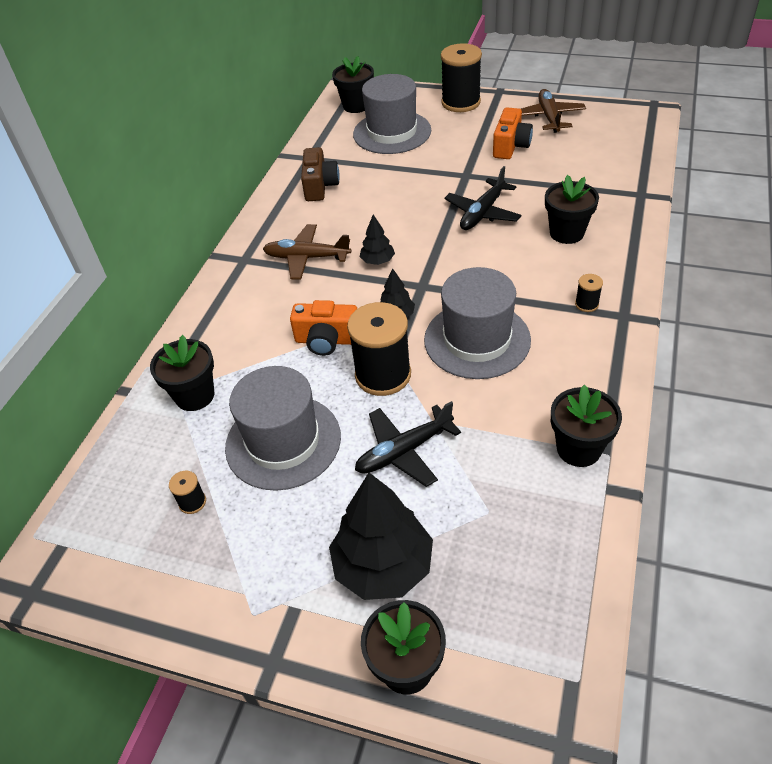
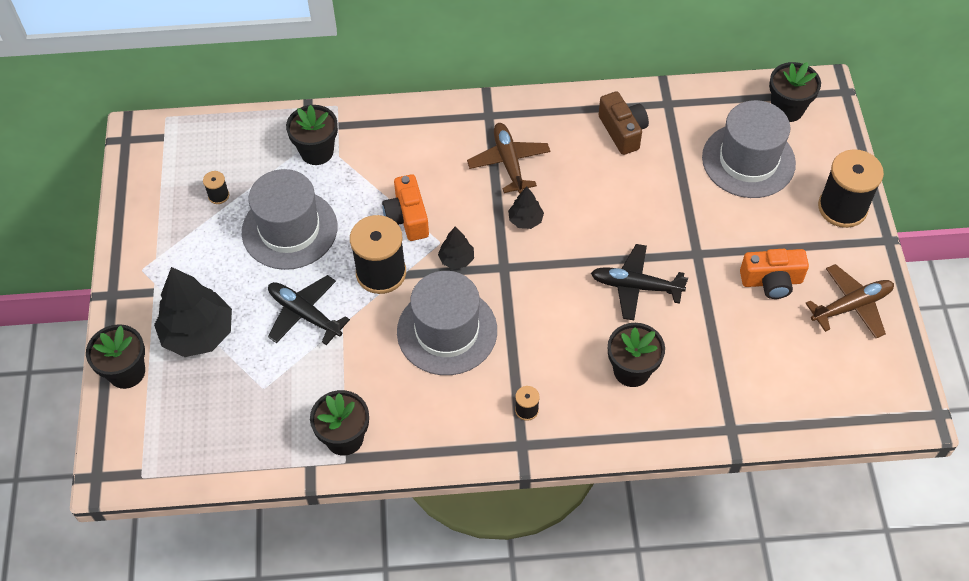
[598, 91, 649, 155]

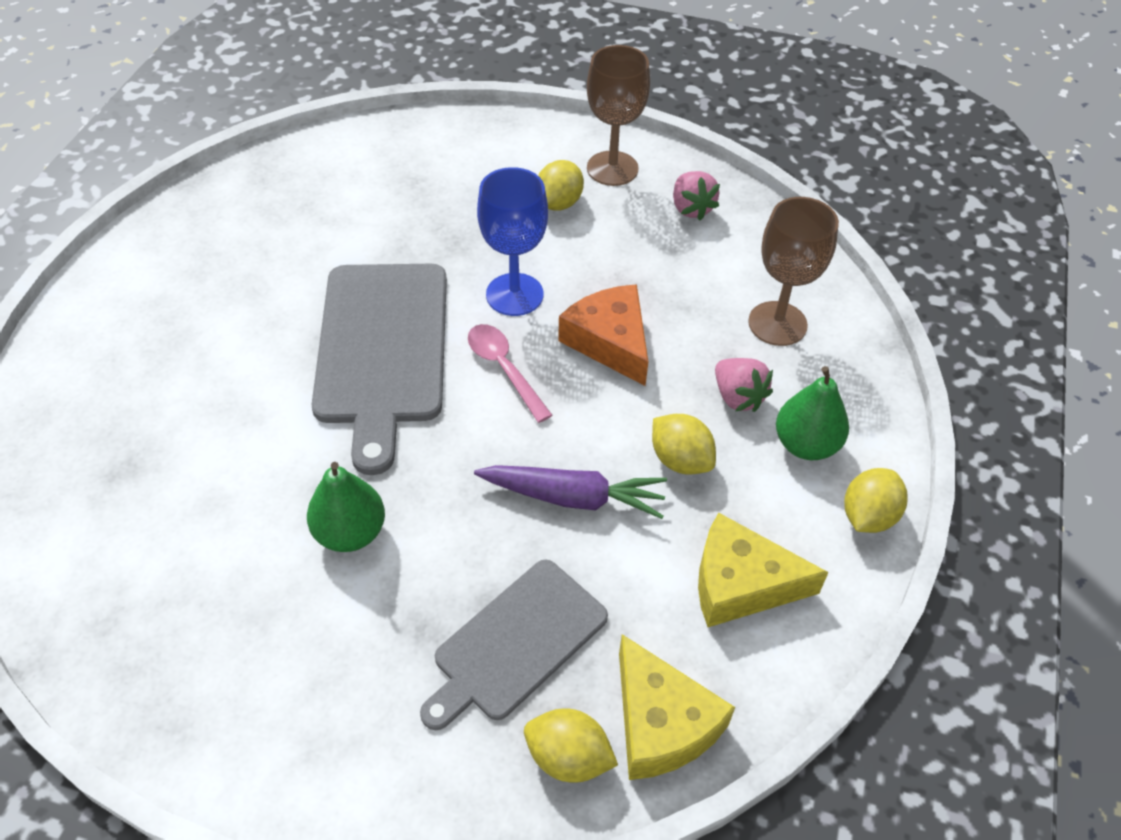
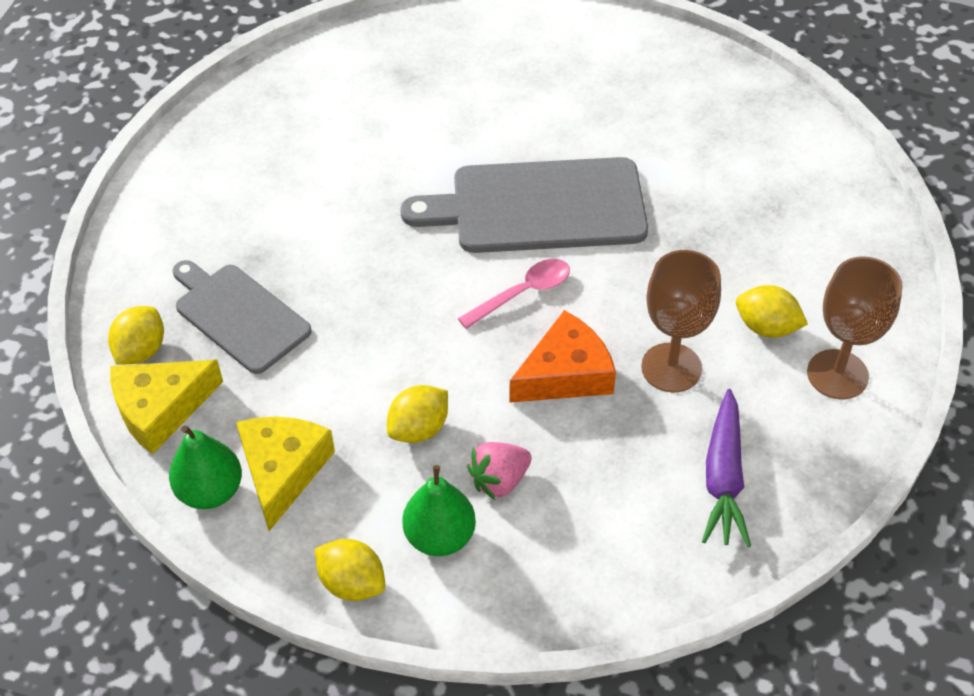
[477, 167, 548, 316] (first image)
[673, 171, 720, 220] (first image)
[169, 425, 242, 509]
[702, 389, 751, 547]
[641, 250, 721, 392]

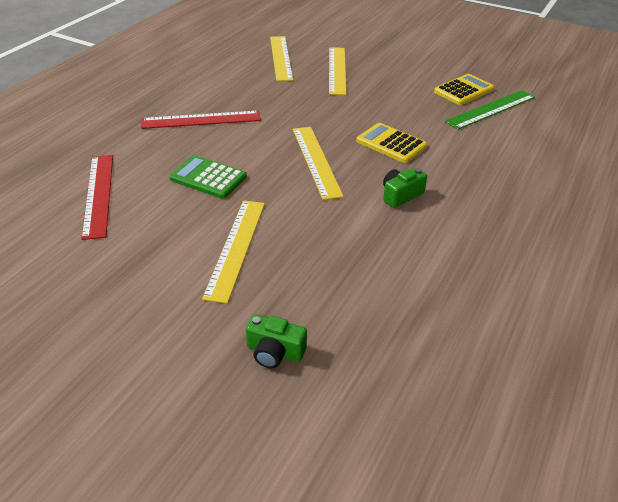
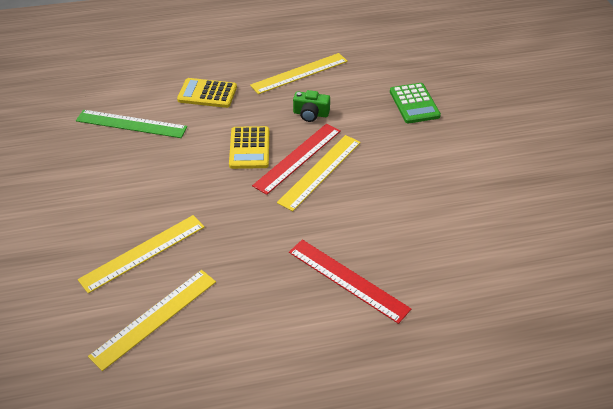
[246, 314, 307, 369] (first image)
[252, 123, 341, 195]
[390, 83, 441, 123]
[250, 53, 348, 94]
[177, 78, 237, 108]

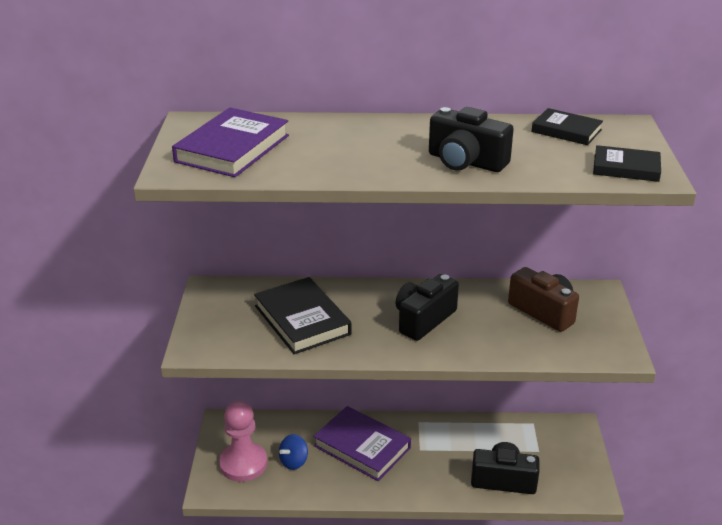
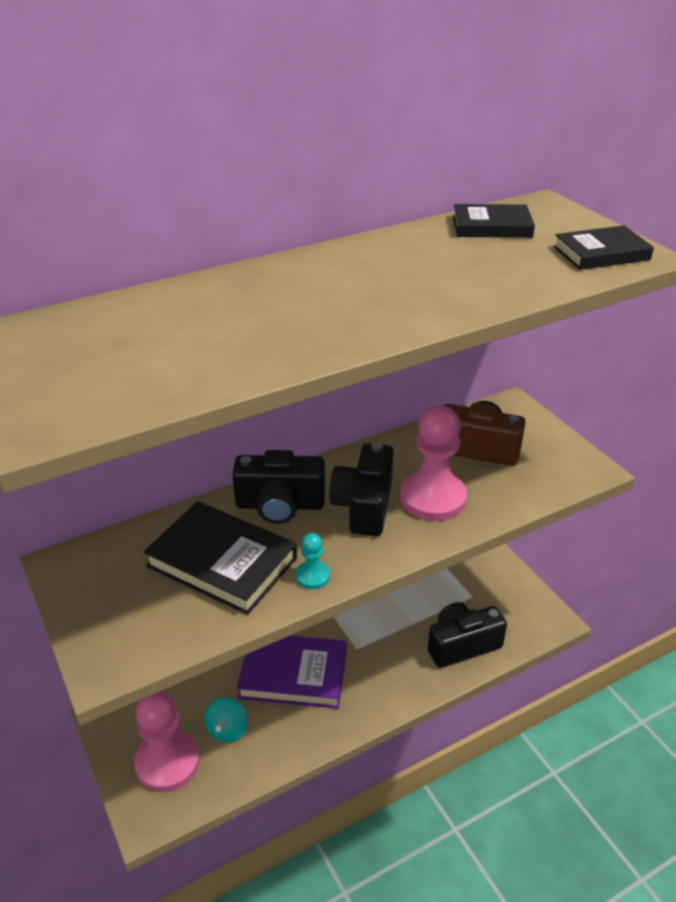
[172, 108, 289, 177] (first image)
[296, 533, 330, 589]
[400, 405, 467, 521]
[232, 450, 325, 524]
[204, 697, 248, 743]

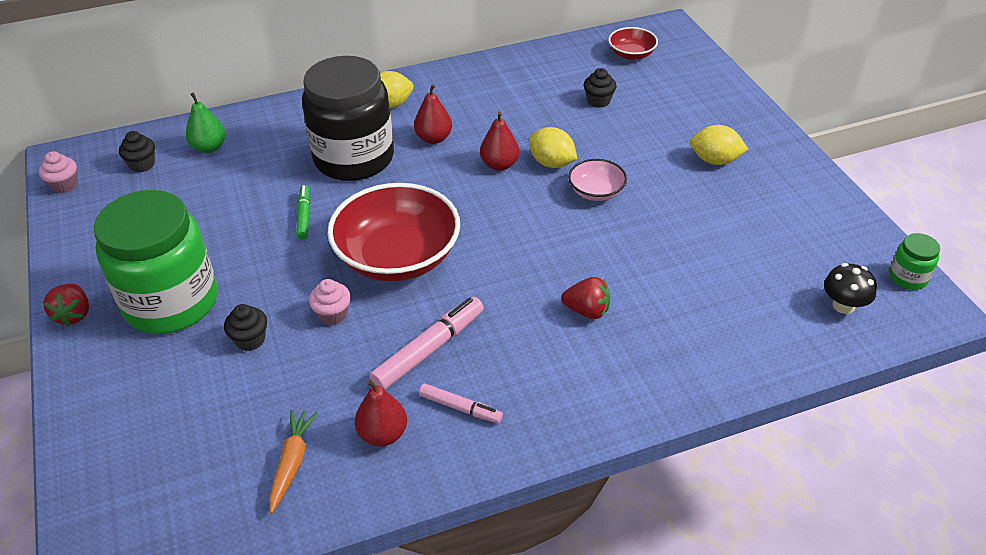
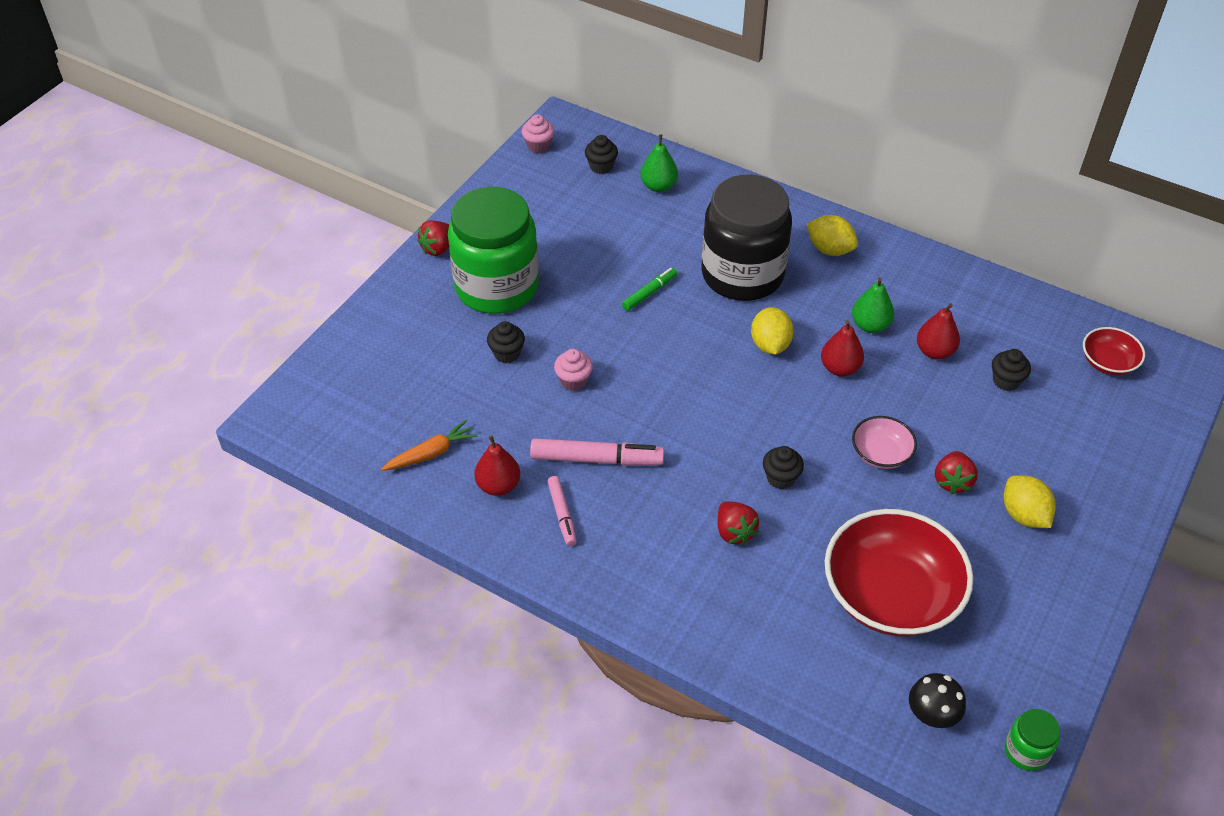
[763, 446, 804, 489]
[852, 277, 894, 333]
[935, 451, 978, 494]
[825, 509, 973, 637]
[917, 303, 960, 360]
[751, 307, 794, 355]

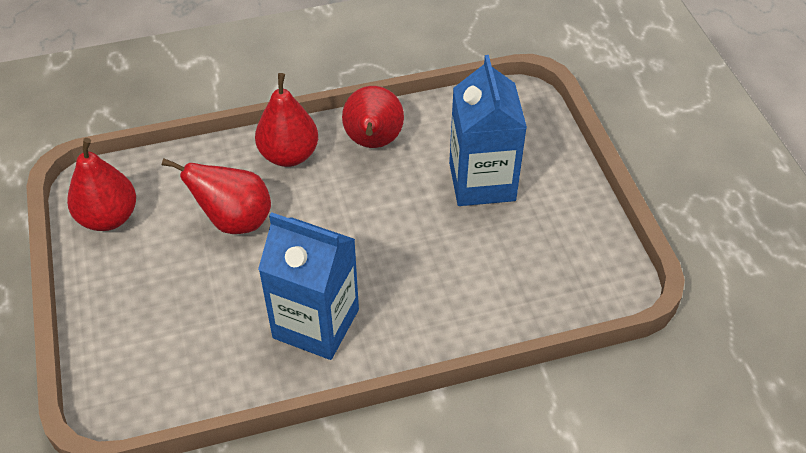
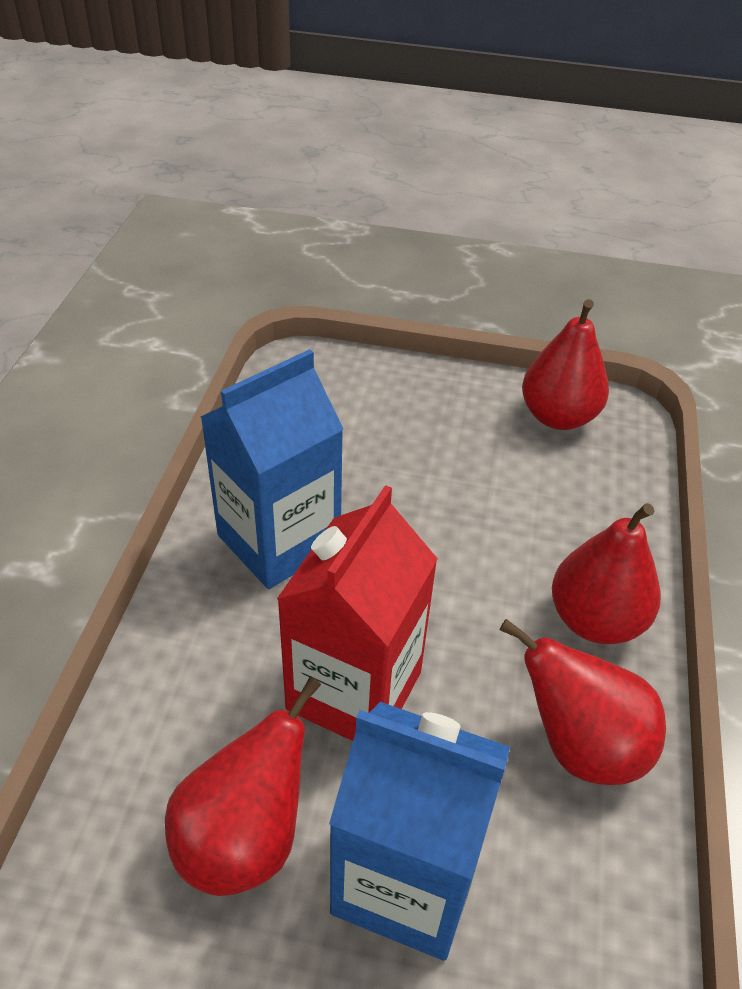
[277, 485, 438, 741]
[165, 677, 321, 896]

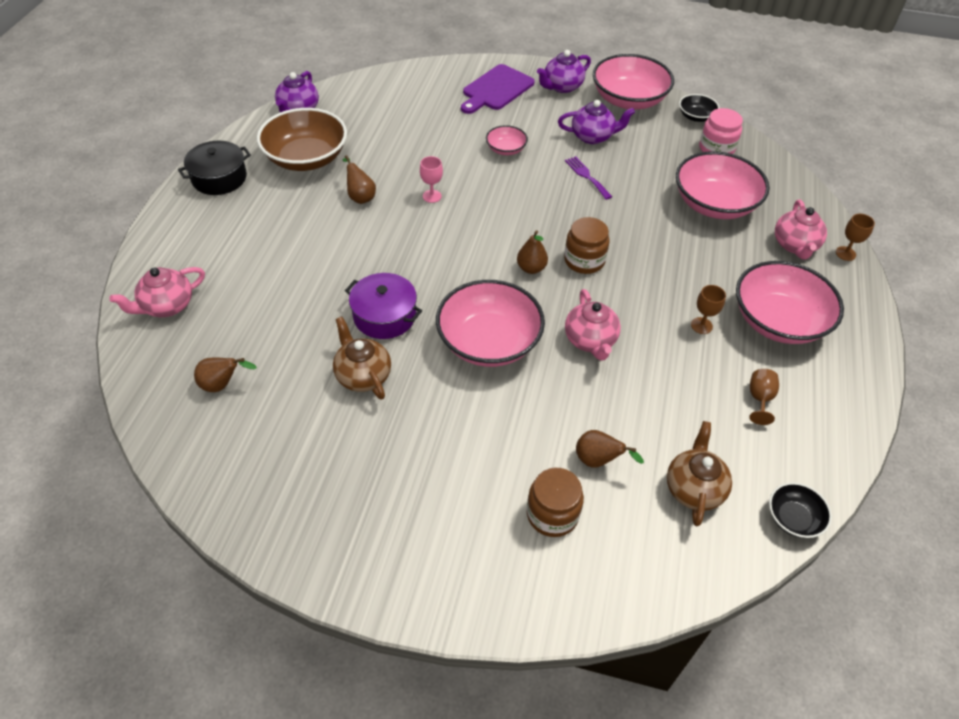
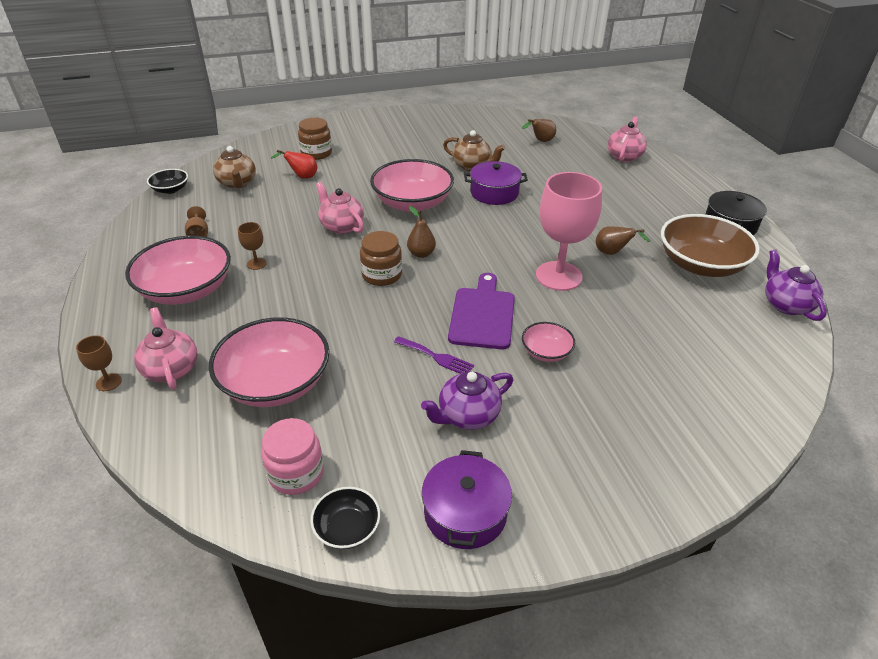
[537, 50, 591, 93] (first image)
[448, 273, 515, 349]
[422, 450, 512, 549]
[271, 150, 318, 179]
[536, 172, 602, 291]

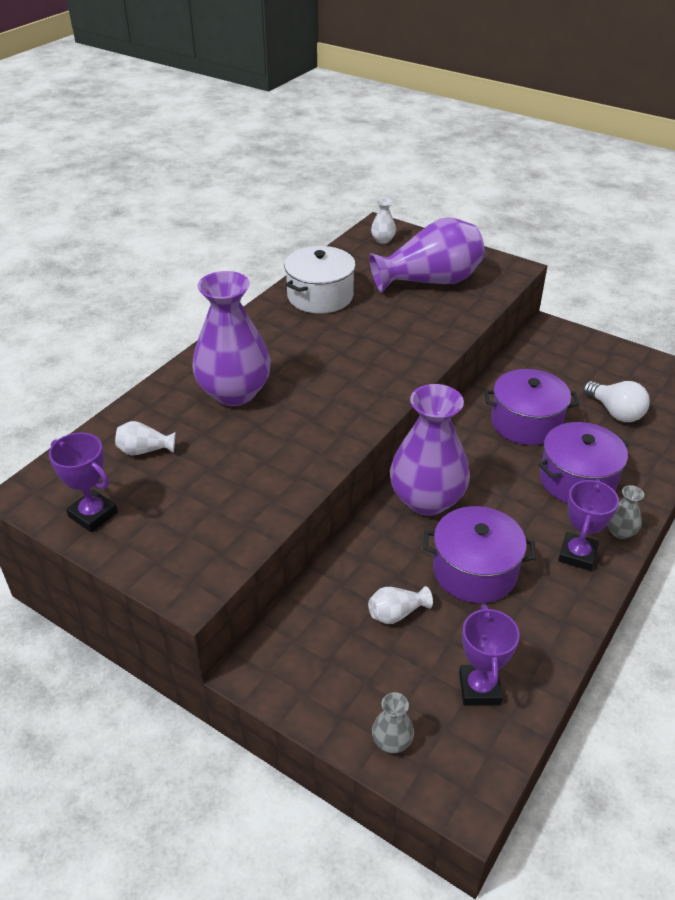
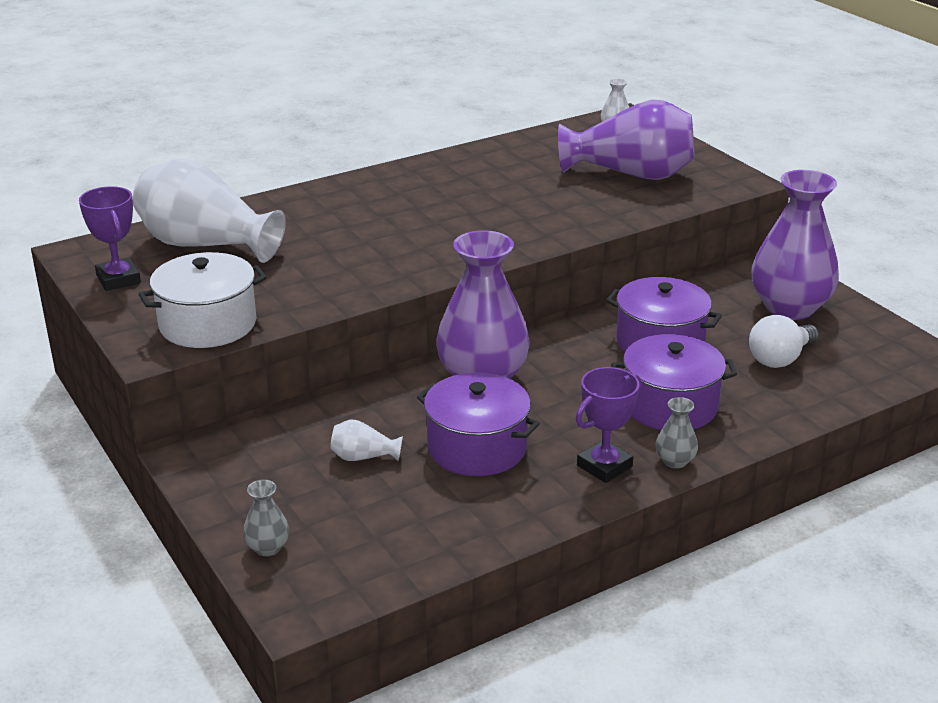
[459, 604, 520, 705] (first image)
[752, 170, 839, 320]
[139, 252, 267, 348]
[749, 315, 819, 368]
[133, 159, 286, 263]

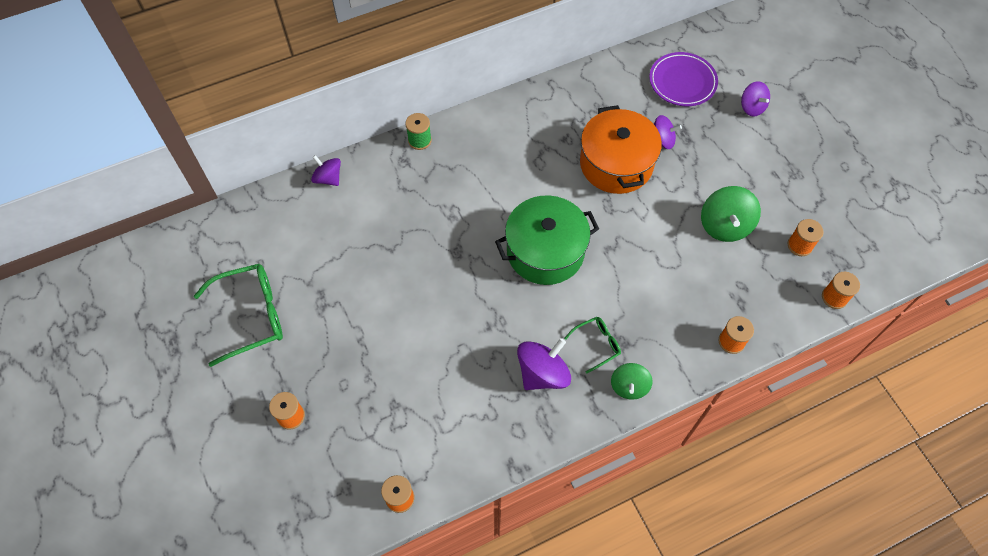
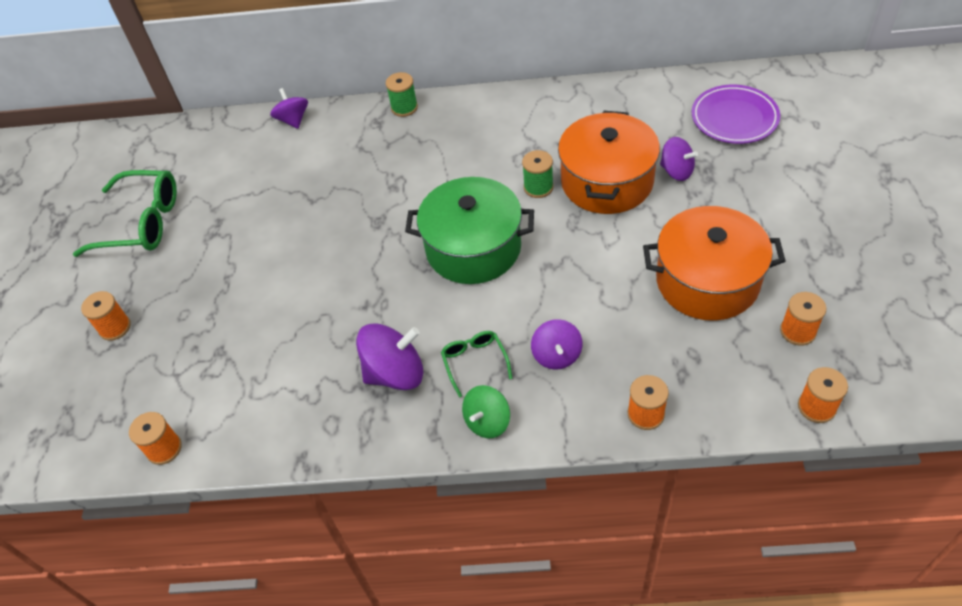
[522, 150, 553, 198]
[531, 319, 582, 370]
[643, 206, 786, 321]
[441, 331, 513, 398]

